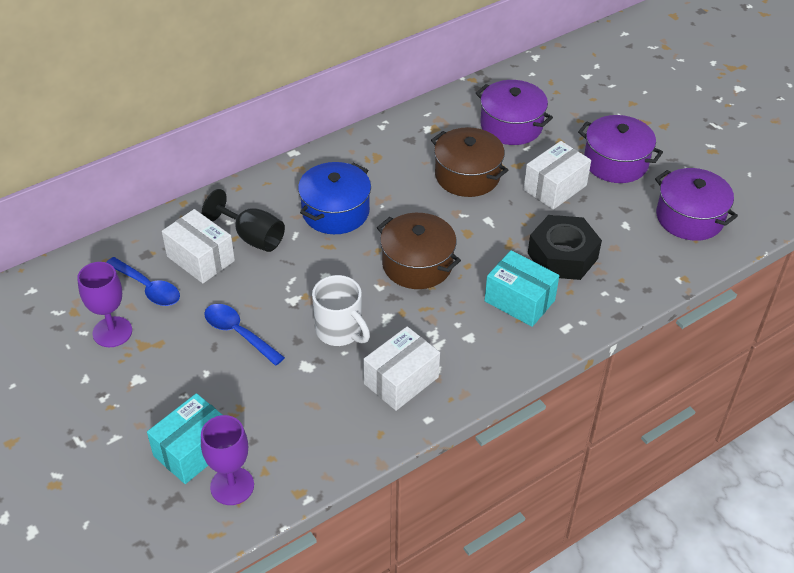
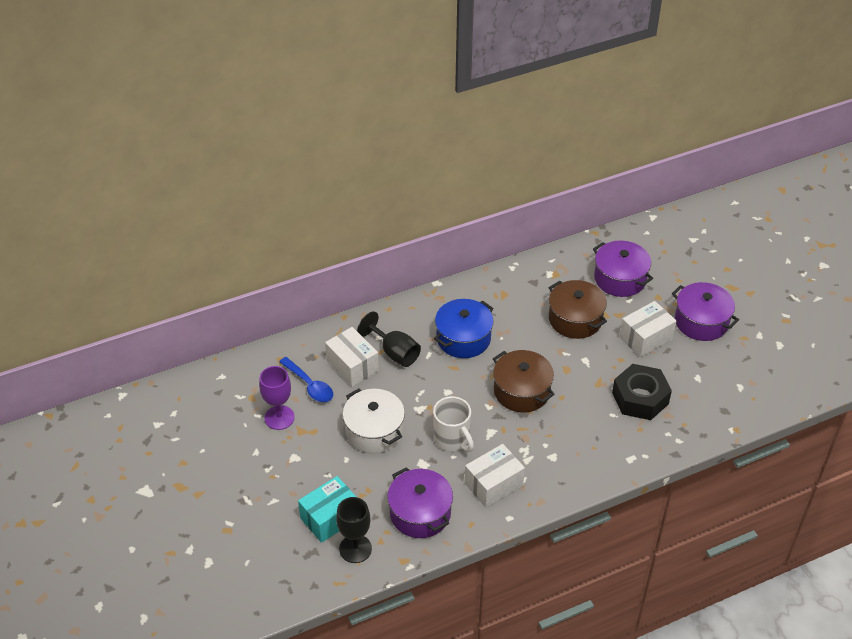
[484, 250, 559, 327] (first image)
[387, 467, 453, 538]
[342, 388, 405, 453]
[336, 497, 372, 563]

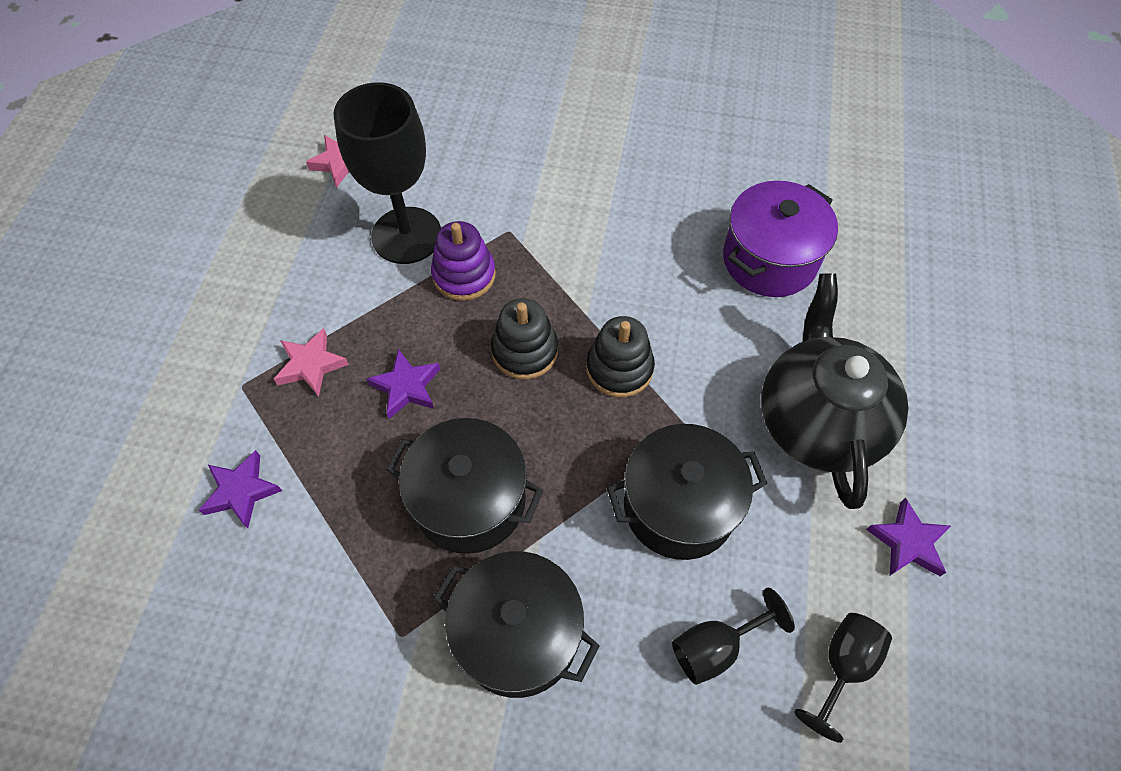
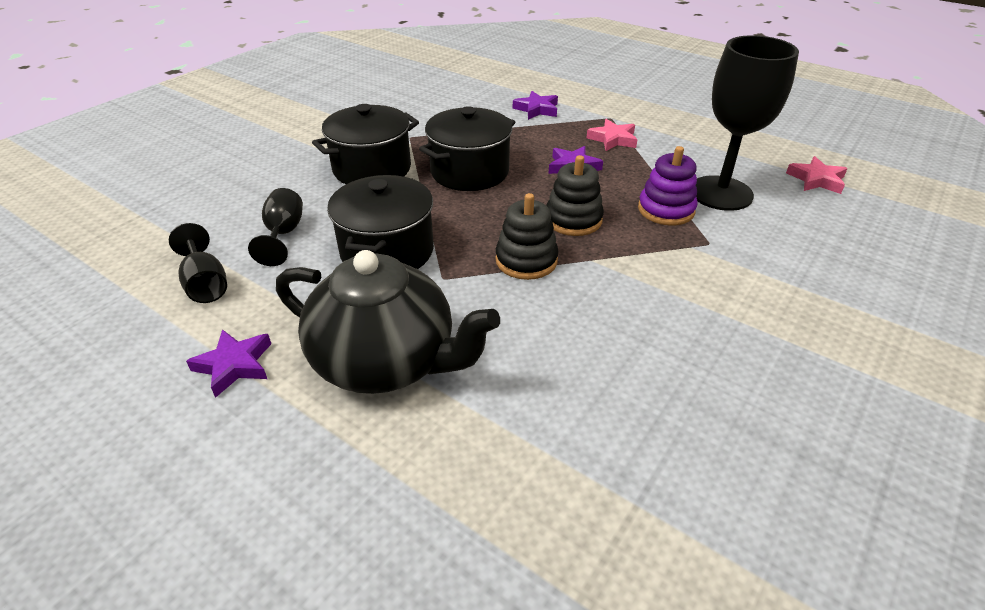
[723, 181, 838, 297] (first image)

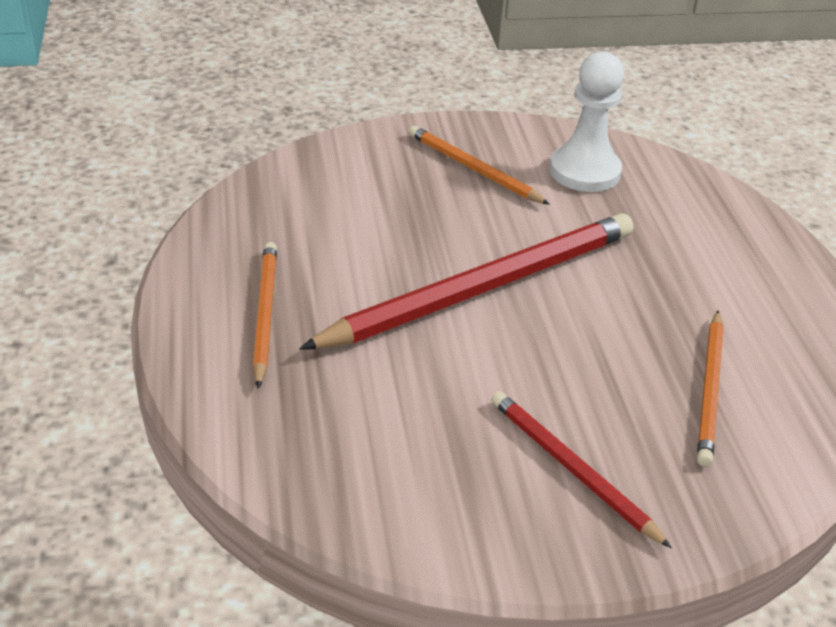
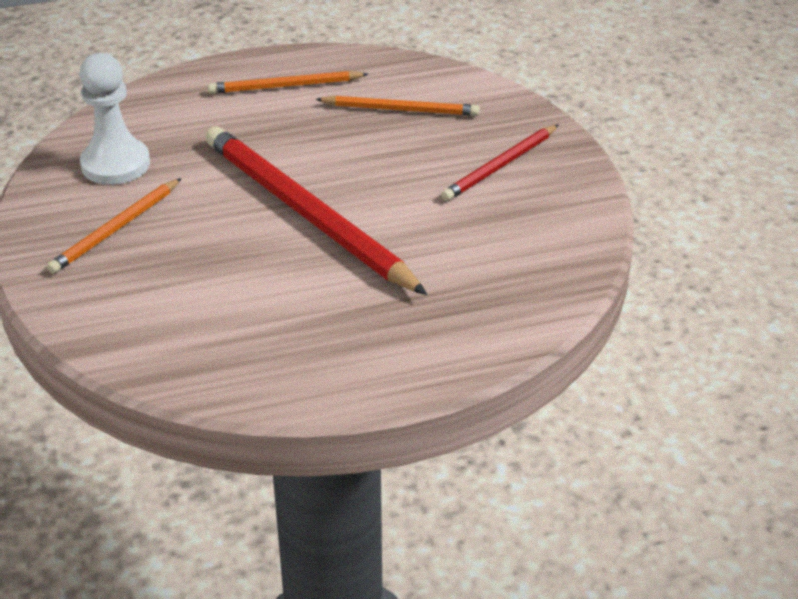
[208, 71, 368, 94]

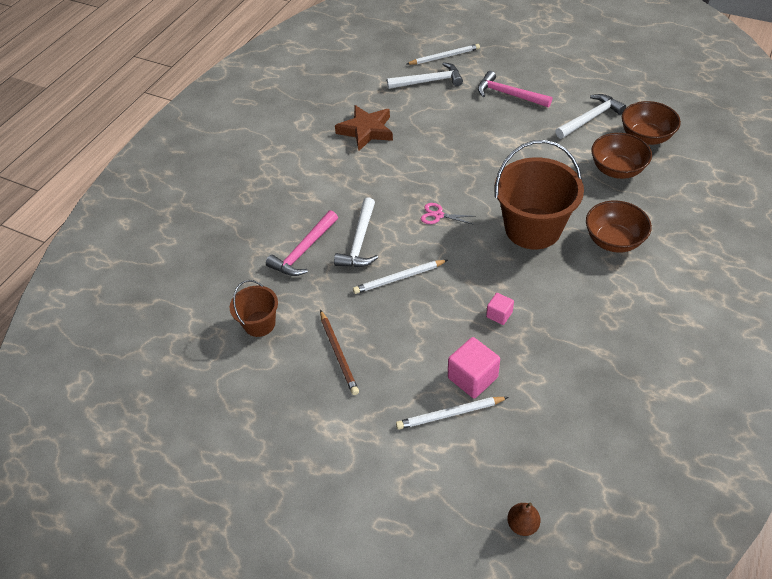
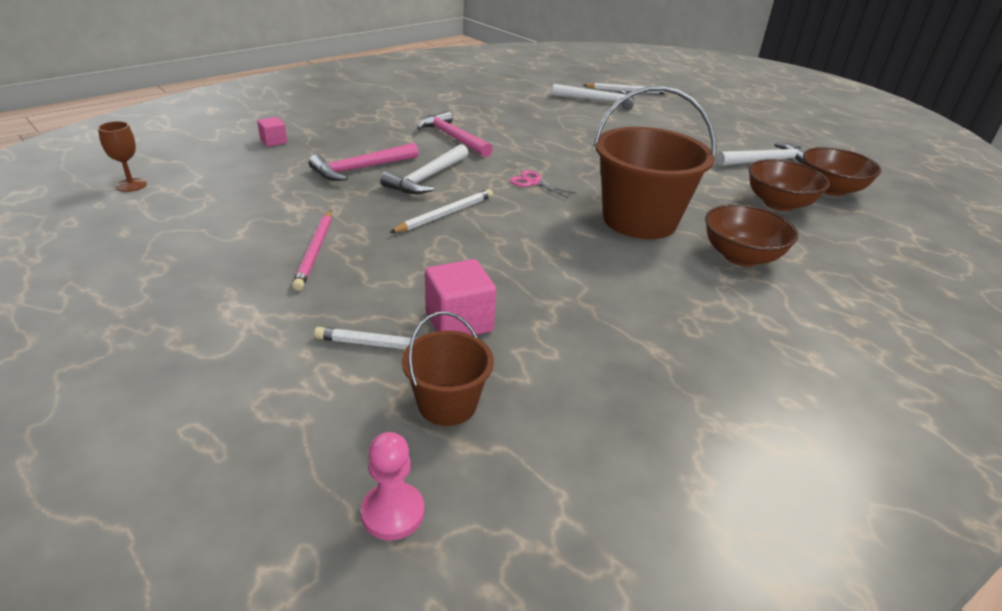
[335, 105, 393, 151] (first image)
[98, 121, 147, 192]
[402, 311, 494, 426]
[417, 110, 493, 157]
[257, 117, 287, 147]
[361, 432, 424, 540]
[292, 210, 332, 291]
[389, 189, 493, 233]

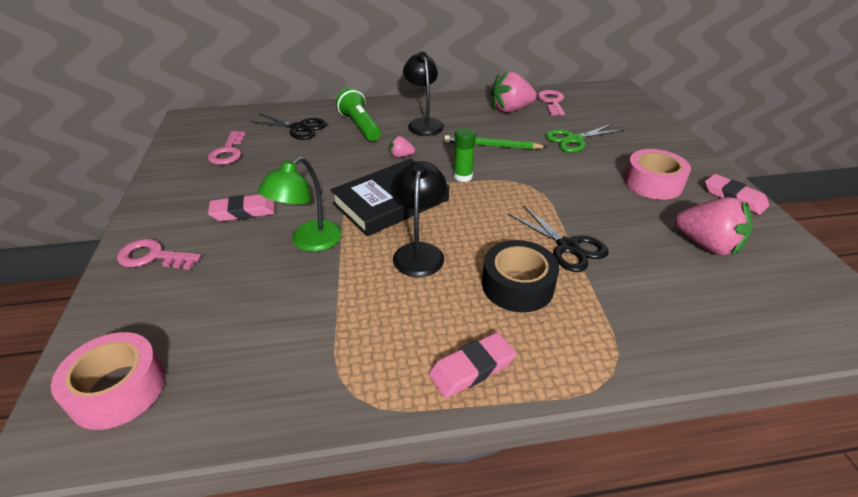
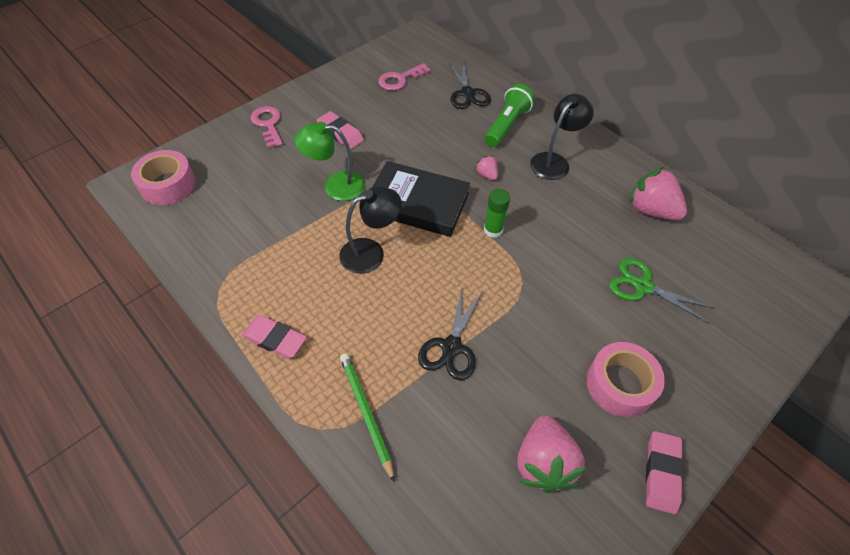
[482, 240, 559, 312] (first image)
[537, 90, 565, 116] (first image)
[340, 353, 395, 483]

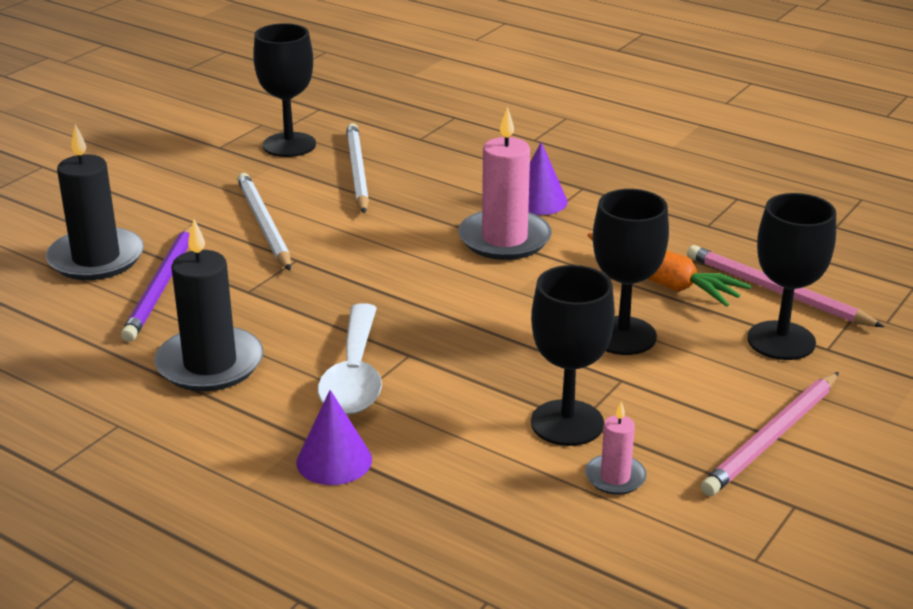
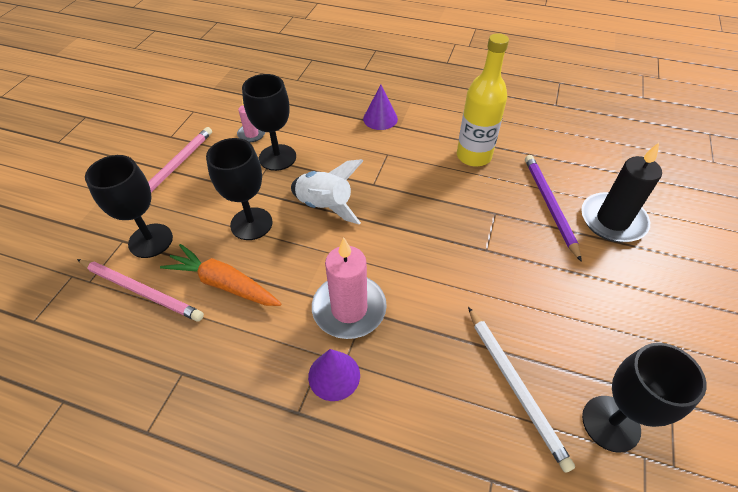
[237, 173, 291, 270] (first image)
[318, 303, 382, 415] (first image)
[291, 159, 363, 224]
[457, 33, 509, 167]

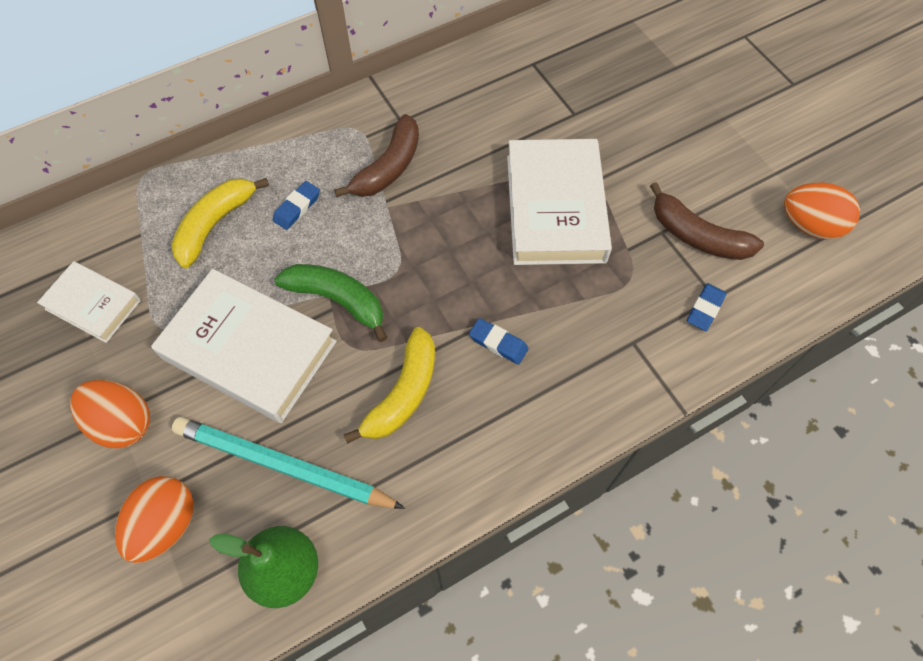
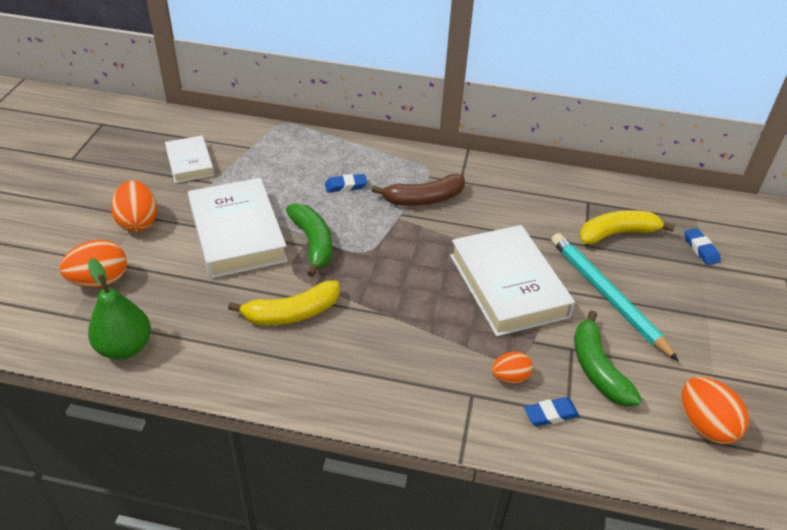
[492, 351, 533, 384]
[579, 210, 675, 245]
[551, 233, 679, 361]
[685, 228, 721, 265]
[574, 311, 642, 407]
[450, 225, 575, 336]

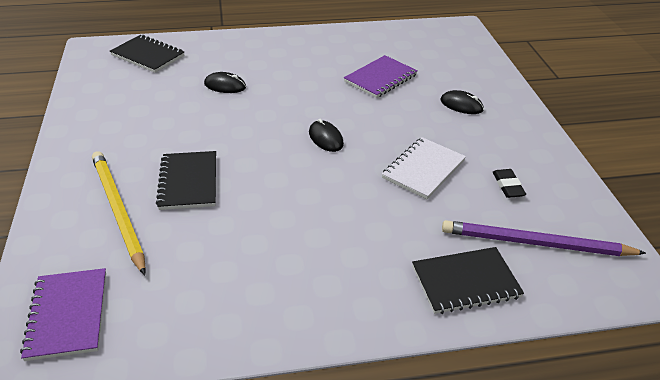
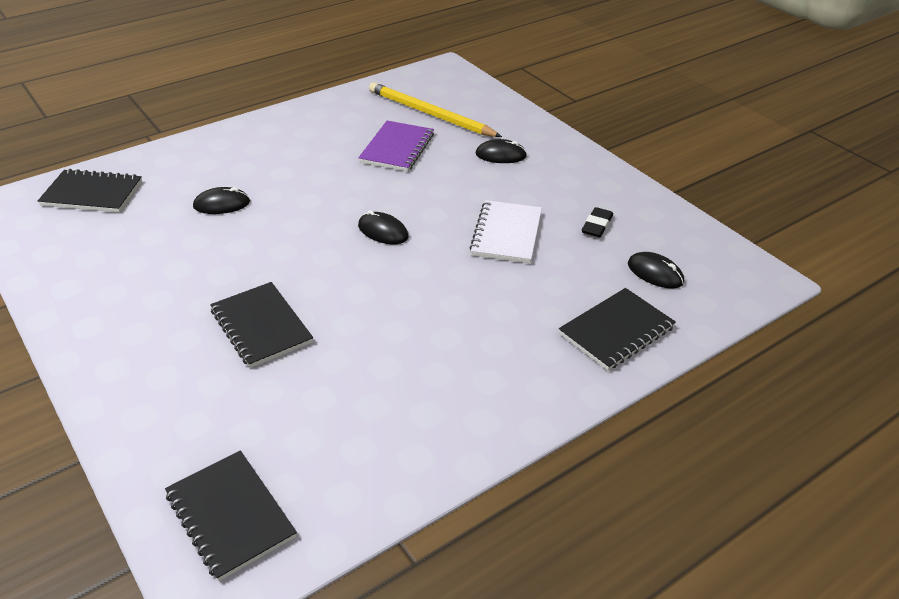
[369, 82, 502, 137]
[628, 252, 684, 289]
[165, 450, 297, 581]
[582, 207, 613, 237]

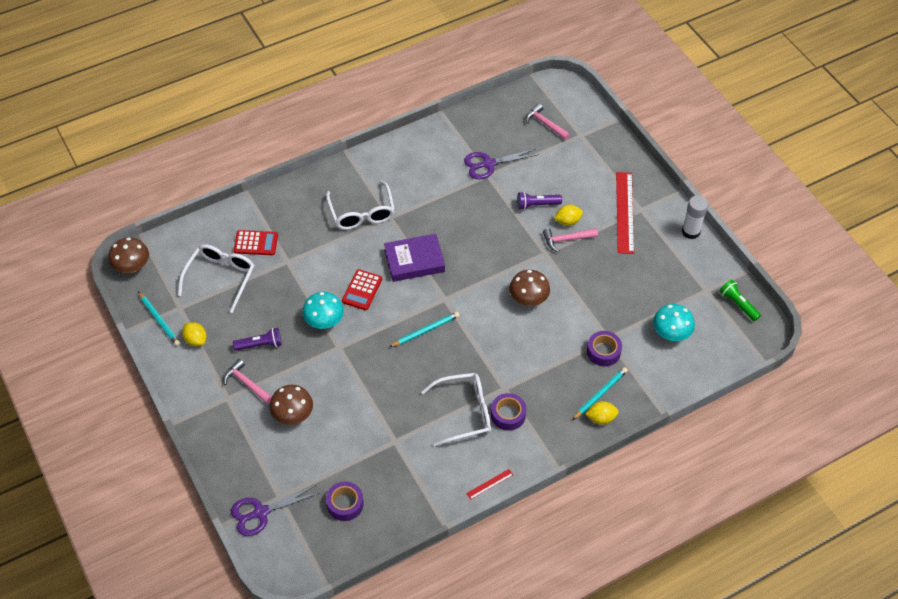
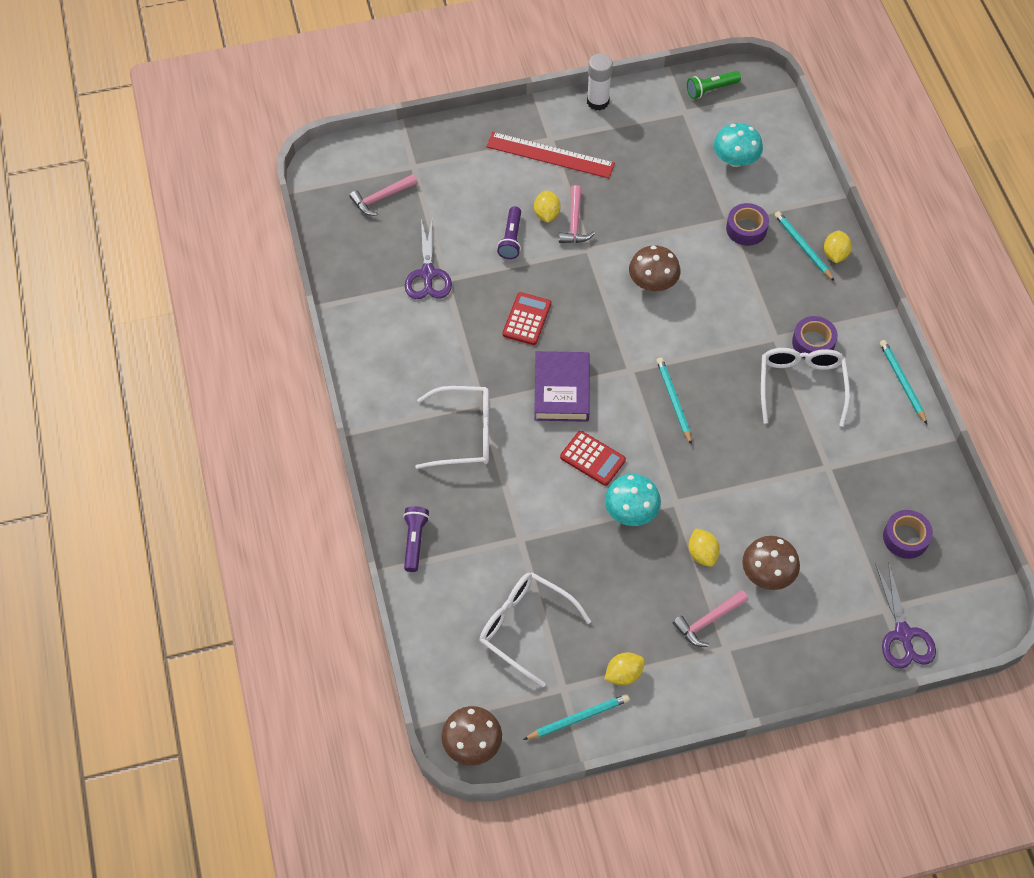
[688, 528, 720, 567]
[403, 506, 429, 572]
[503, 292, 551, 345]
[880, 340, 927, 424]

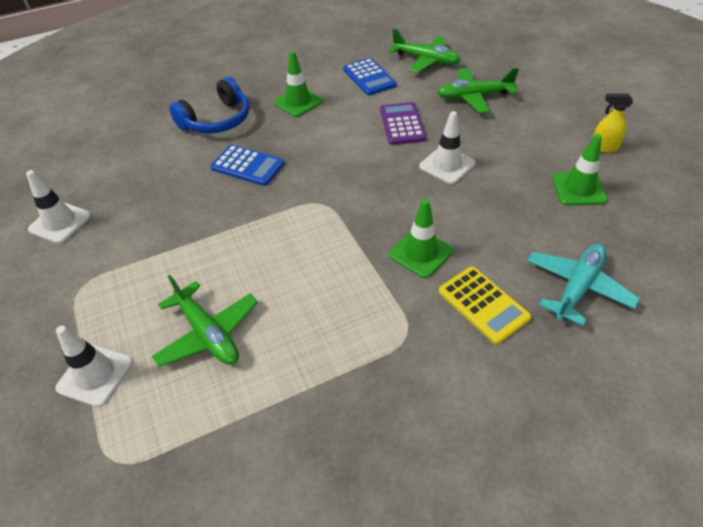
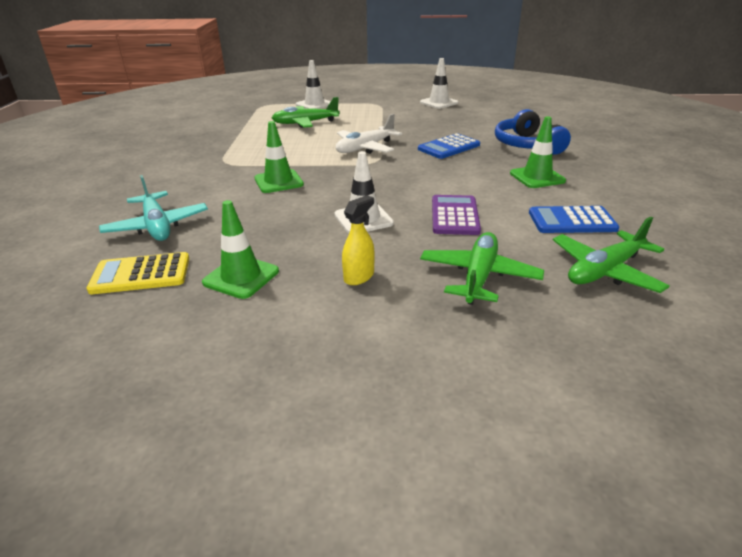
[336, 114, 402, 154]
[87, 252, 189, 294]
[342, 195, 375, 285]
[432, 195, 481, 235]

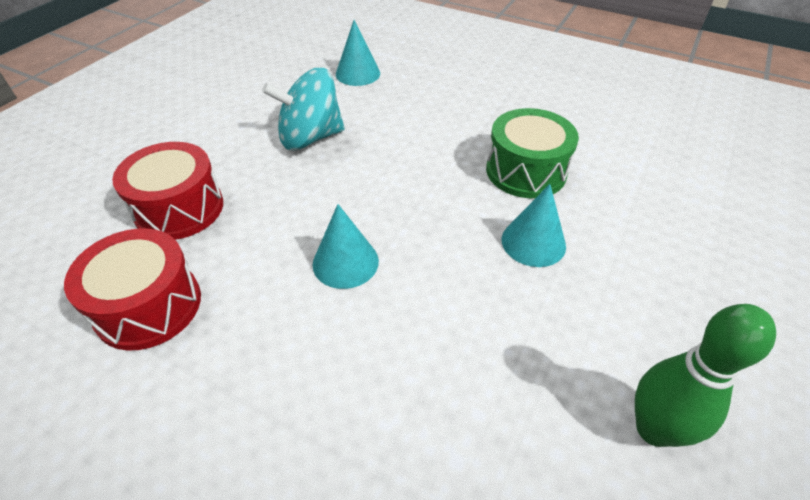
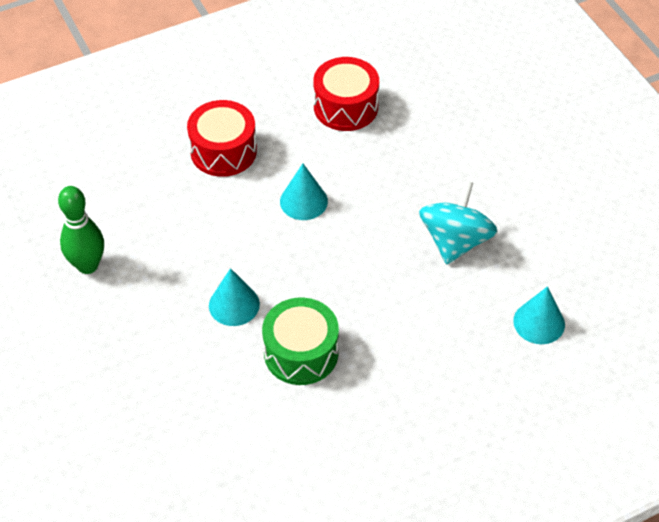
[187, 100, 257, 177]

